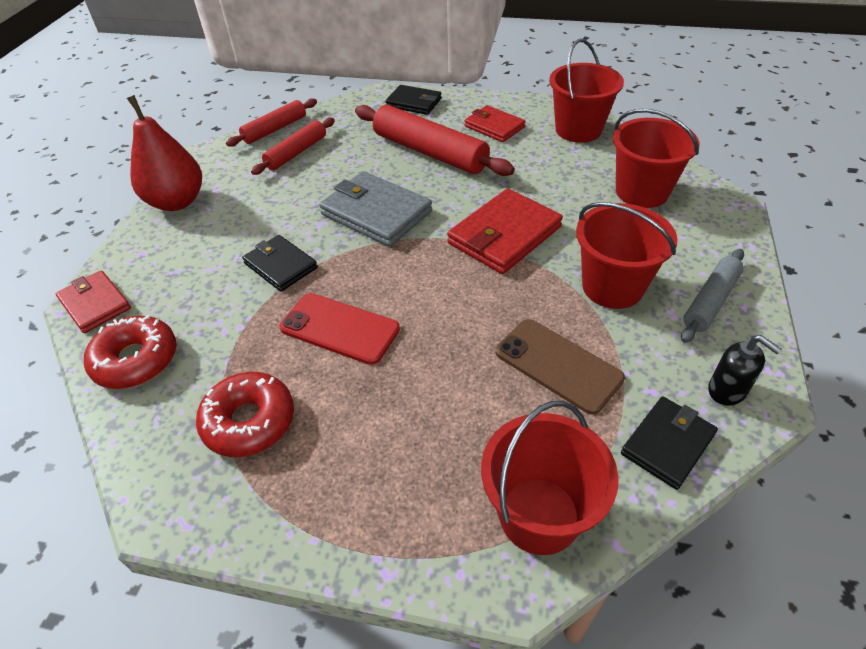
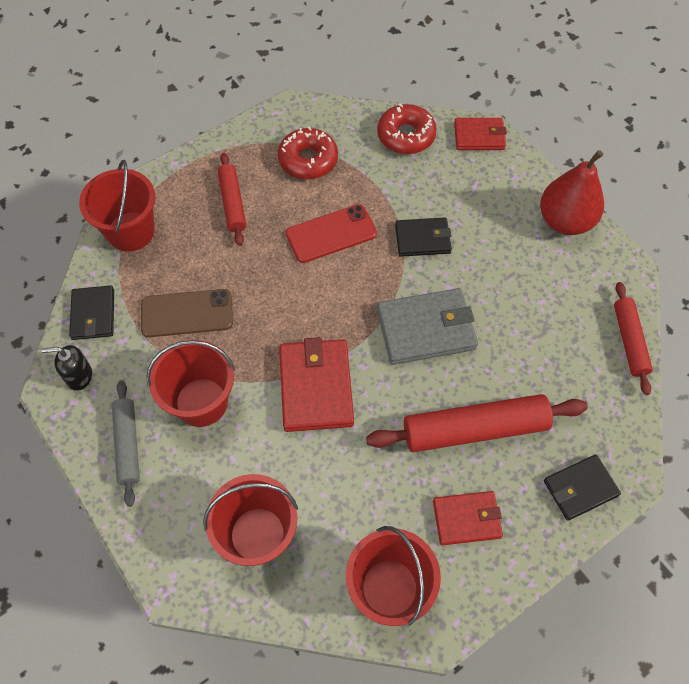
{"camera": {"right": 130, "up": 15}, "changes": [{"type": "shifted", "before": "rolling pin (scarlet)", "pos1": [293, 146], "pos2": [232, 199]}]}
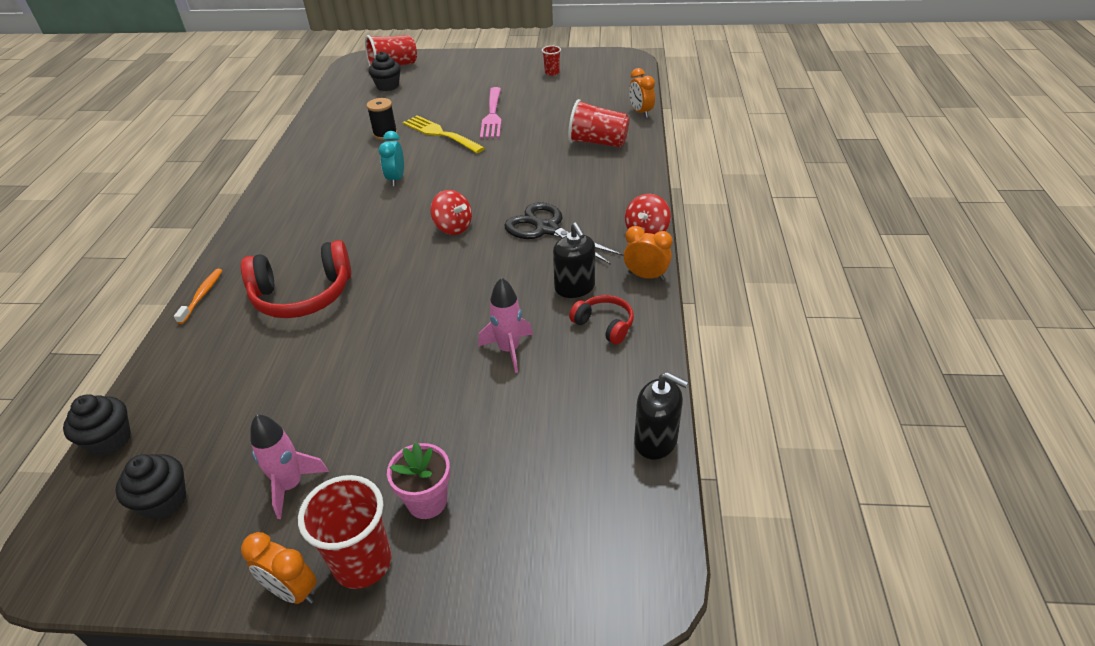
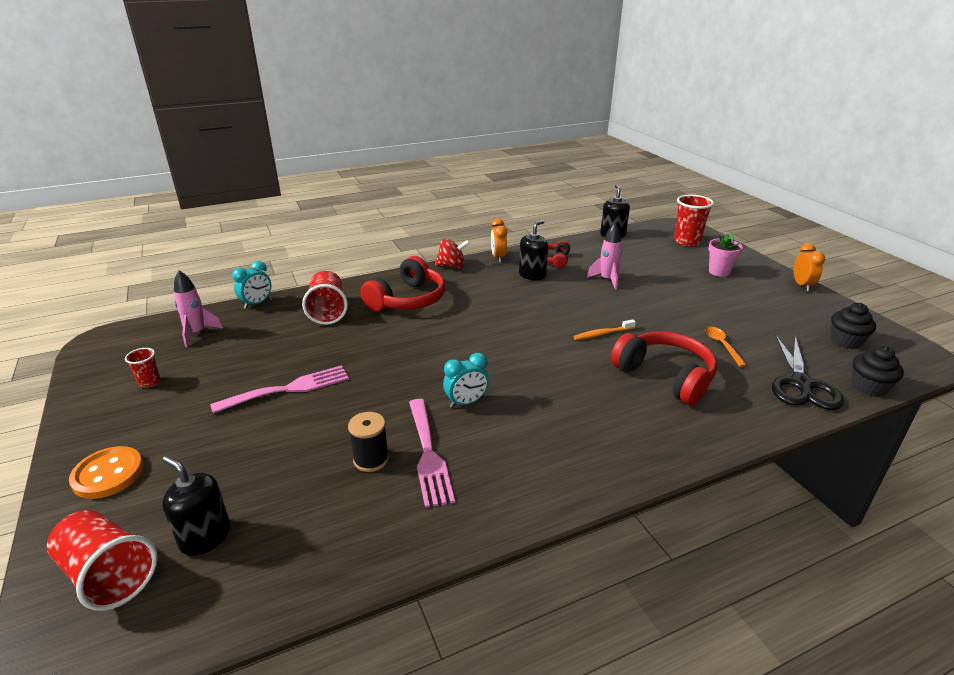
{"camera": {"right": -120, "up": -10}, "changes": [{"type": "shifted", "before": "dental brush (bright orange)", "pos1": [198, 296], "pos2": [604, 329]}, {"type": "shifted", "before": "spaceship (rosy)", "pos1": [289, 466], "pos2": [198, 308]}, {"type": "shifted", "before": "beaker (scarlet)", "pos1": [345, 532], "pos2": [694, 220]}, {"type": "swapped", "before": "muffin (ebony)", "after": "pump bottle (ebony)", "pos1": [385, 71], "pos2": [196, 506]}, {"type": "gone", "before": "table fork (yellow)", "pos1": [444, 134]}, {"type": "gone", "before": "whirligig (scarlet)", "pos1": [451, 212]}, {"type": "shifted", "before": "pair of scissors (ebony)", "pos1": [563, 233], "pos2": [808, 372]}, {"type": "repainted", "before": "clock (bright orange)", "after": "clock (turquoise)", "pos1": [642, 93], "pos2": [251, 285]}, {"type": "new", "after": "sewing button (bright orange)", "pos2": [106, 472]}, {"type": "new", "after": "headphones (scarlet)", "pos2": [402, 283]}, {"type": "new", "after": "table fork (rosy)", "pos2": [432, 453]}, {"type": "new", "after": "spoon (bright orange)", "pos2": [726, 346]}]}
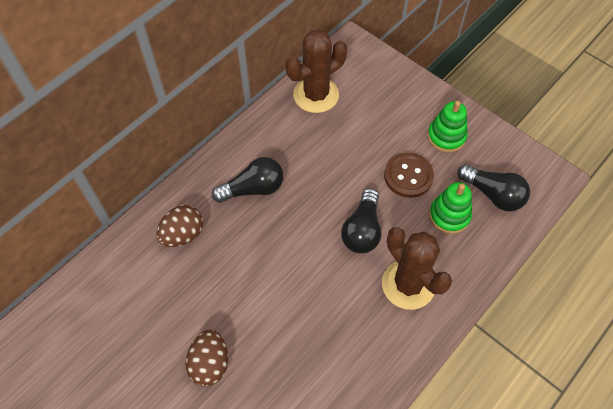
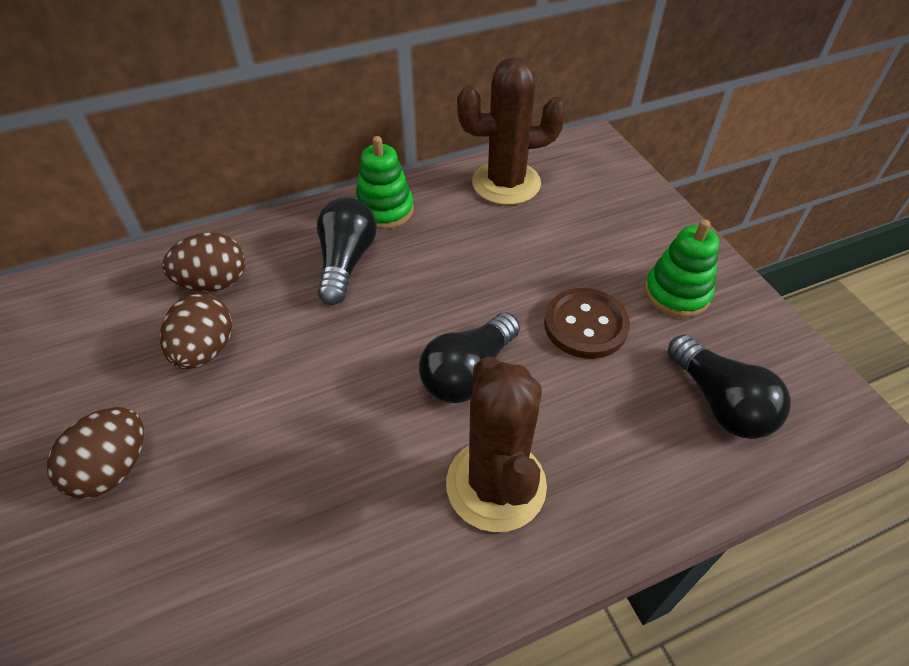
{"camera": {"right": 25, "up": -10}, "changes": [{"type": "rotated", "before": "light bulb (ebony)", "pos1": [248, 180], "pos2": [347, 251], "turn": -90}, {"type": "shifted", "before": "ring stacker (leaf-green)", "pos1": [450, 208], "pos2": [384, 182]}, {"type": "new", "after": "egg (dark brown)", "pos2": [196, 331]}]}
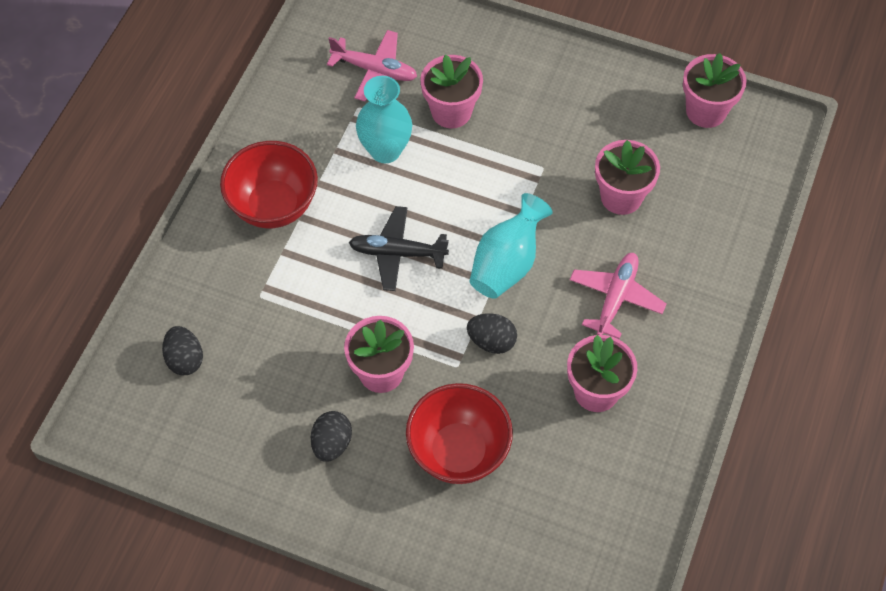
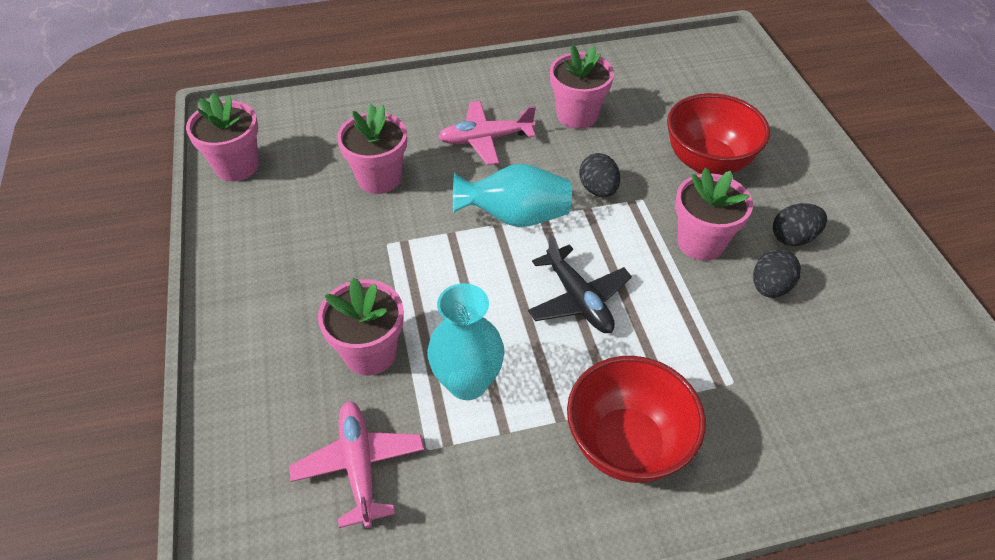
{"camera": {"right": -125, "up": -10}, "changes": [{"type": "shifted", "before": "egg (ebony)", "pos1": [182, 350], "pos2": [777, 273]}]}
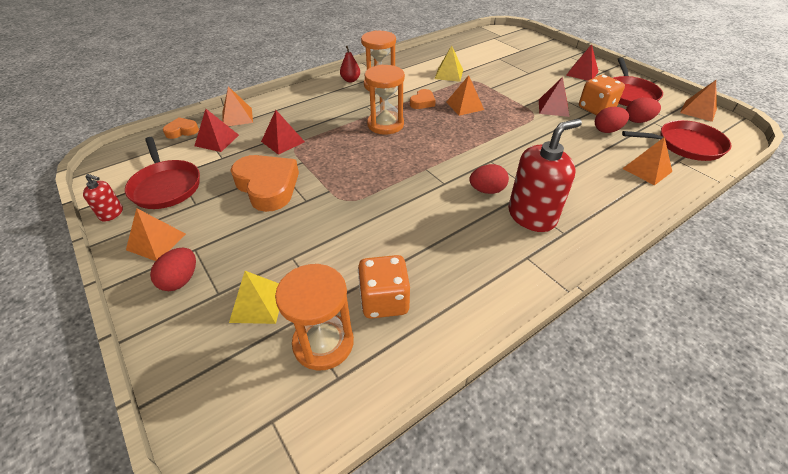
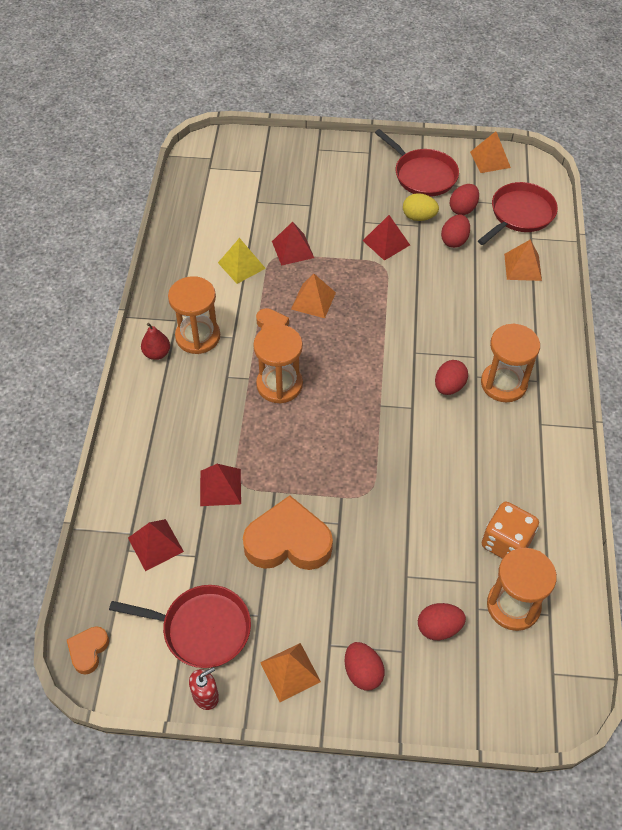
{"camera": {"right": -50, "up": 10}, "changes": [{"type": "shifted", "before": "love heart (bright orange)", "pos1": [181, 128], "pos2": [88, 650]}, {"type": "gone", "before": "solid pyramid (bright orange)", "pos1": [237, 106]}, {"type": "swapped", "before": "solid pyramid (yellow)", "after": "egg (scarlet)", "pos1": [254, 297], "pos2": [442, 621]}, {"type": "swapped", "before": "pump bottle (scarlet)", "after": "sand timer (bright orange)", "pos1": [545, 175], "pos2": [510, 362]}, {"type": "shifted", "before": "solid pyramid (scarlet)", "pos1": [582, 62], "pos2": [293, 243]}, {"type": "swapped", "before": "dice (bright orange)", "after": "egg (yellow)", "pos1": [602, 95], "pos2": [421, 207]}]}
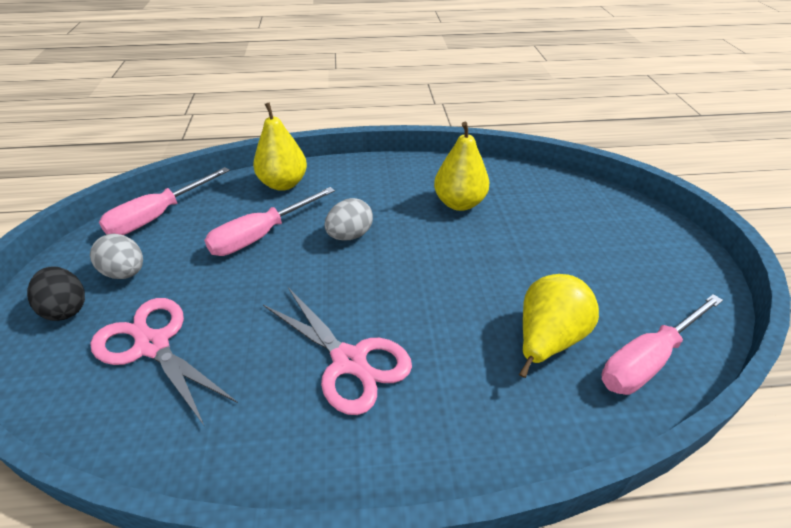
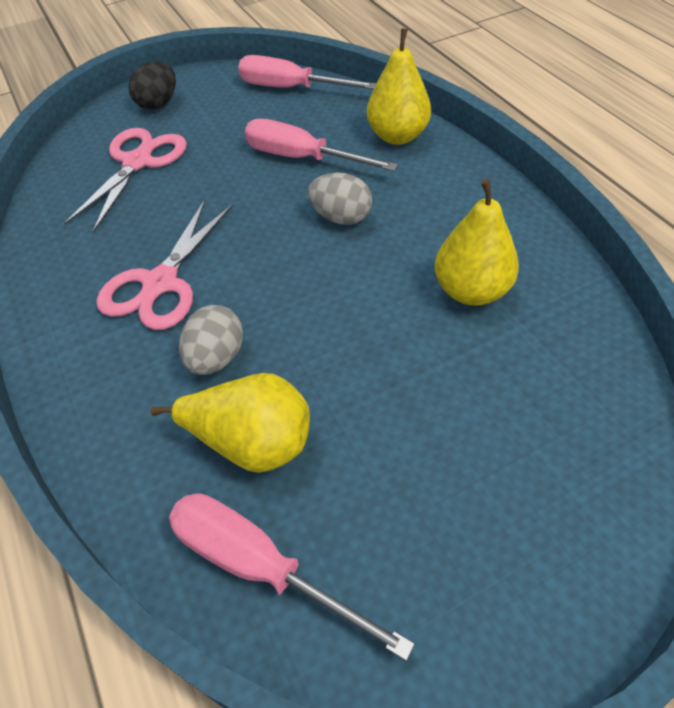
{"camera": {"right": 70, "up": 10}, "changes": [{"type": "shifted", "before": "egg (gray)", "pos1": [116, 256], "pos2": [211, 340]}]}
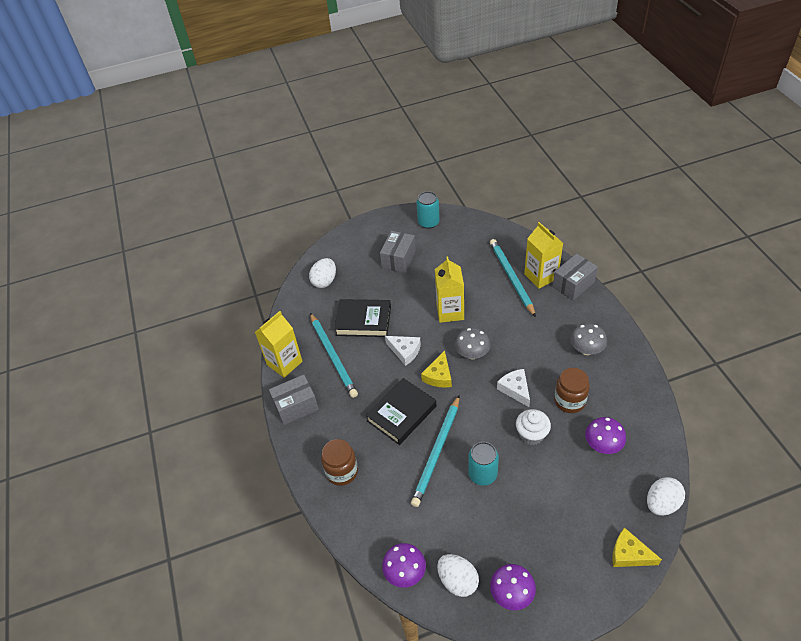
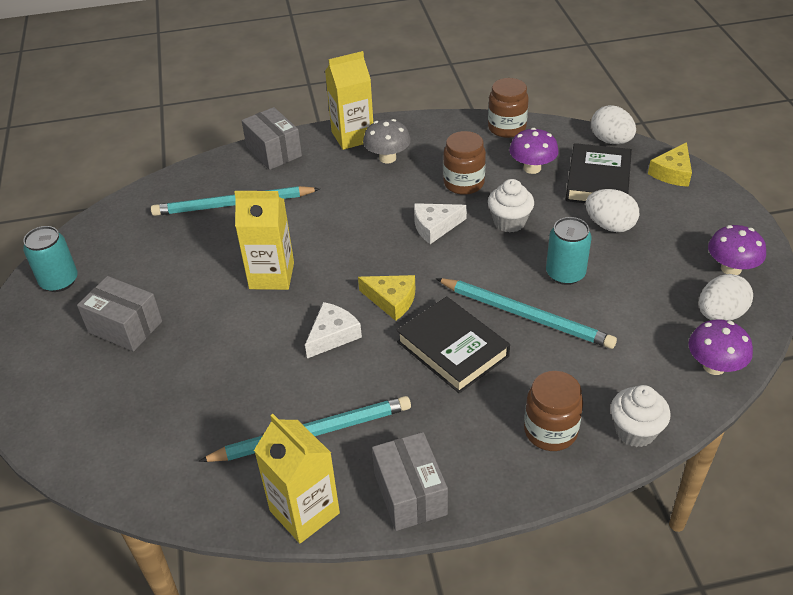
{"camera": {"right": -85, "up": -5}, "changes": [{"type": "shifted", "before": "egg (pure white)", "pos1": [322, 273], "pos2": [612, 210]}, {"type": "shifted", "before": "hardcover (ebony)", "pos1": [362, 318], "pos2": [598, 173]}, {"type": "gone", "before": "mushroom (gray)", "pos1": [473, 343]}, {"type": "shifted", "before": "milk carton (yellow)", "pos1": [543, 255], "pos2": [349, 100]}, {"type": "new", "after": "jar (dark brown)", "pos2": [508, 108]}, {"type": "new", "after": "muffin (pure white)", "pos2": [640, 416]}]}
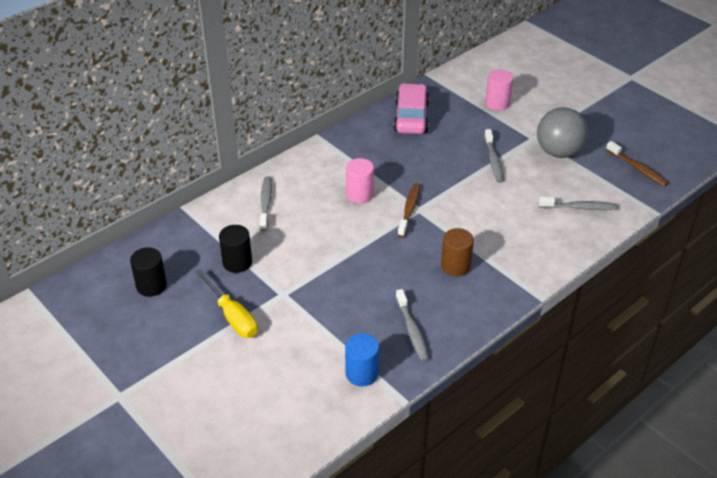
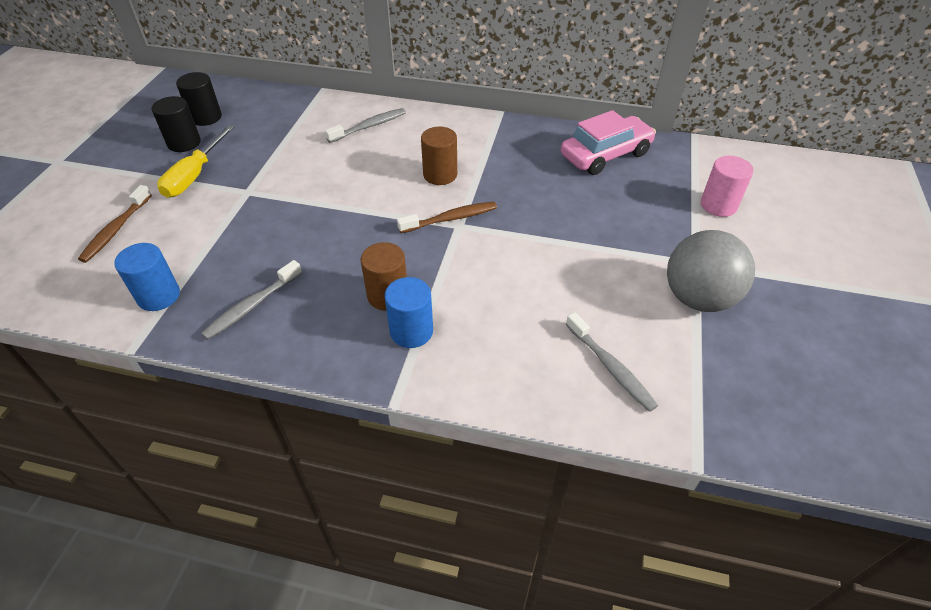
{"camera": {"right": 55, "up": 5}, "changes": [{"type": "shifted", "before": "cylinder shape (ebony)", "pos1": [235, 249], "pos2": [176, 124]}, {"type": "repainted", "before": "cylinder shape (rosy)", "after": "cylinder shape (dark brown)", "pos1": [360, 180], "pos2": [439, 156]}, {"type": "gone", "before": "dental brush (gray)", "pos1": [494, 156]}, {"type": "shifted", "before": "dental brush (dark brown)", "pos1": [637, 163], "pos2": [115, 224]}, {"type": "new", "after": "cylinder shape (royal blue)", "pos2": [409, 312]}]}
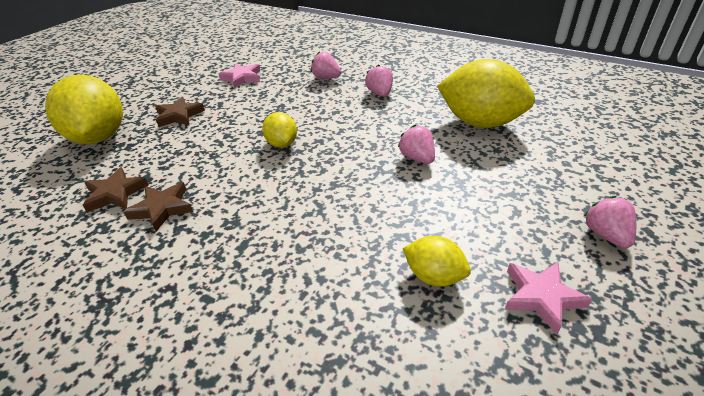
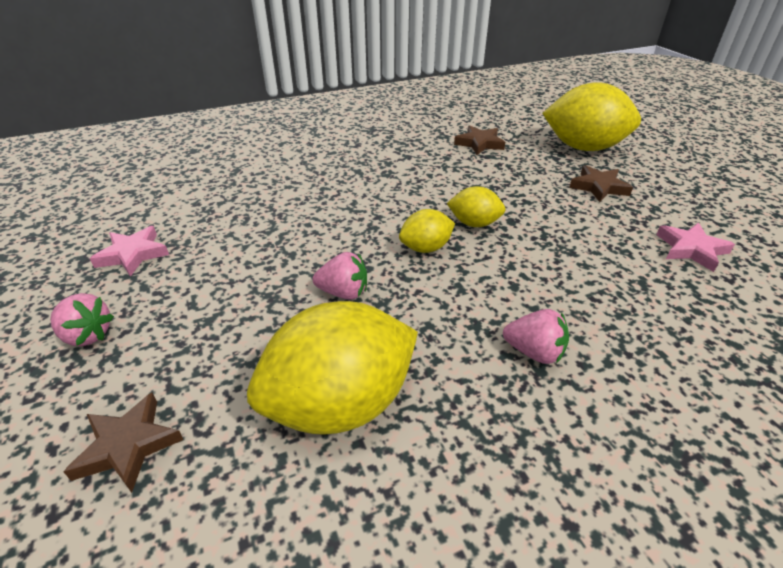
{"camera": {"right": 125, "up": 0}, "changes": [{"type": "shifted", "before": "star (dark brown)", "pos1": [158, 206], "pos2": [124, 443]}, {"type": "gone", "before": "toy strawberry (rosy)", "pos1": [326, 65]}, {"type": "shifted", "before": "toy lemon (yellow)", "pos1": [437, 261], "pos2": [427, 231]}]}
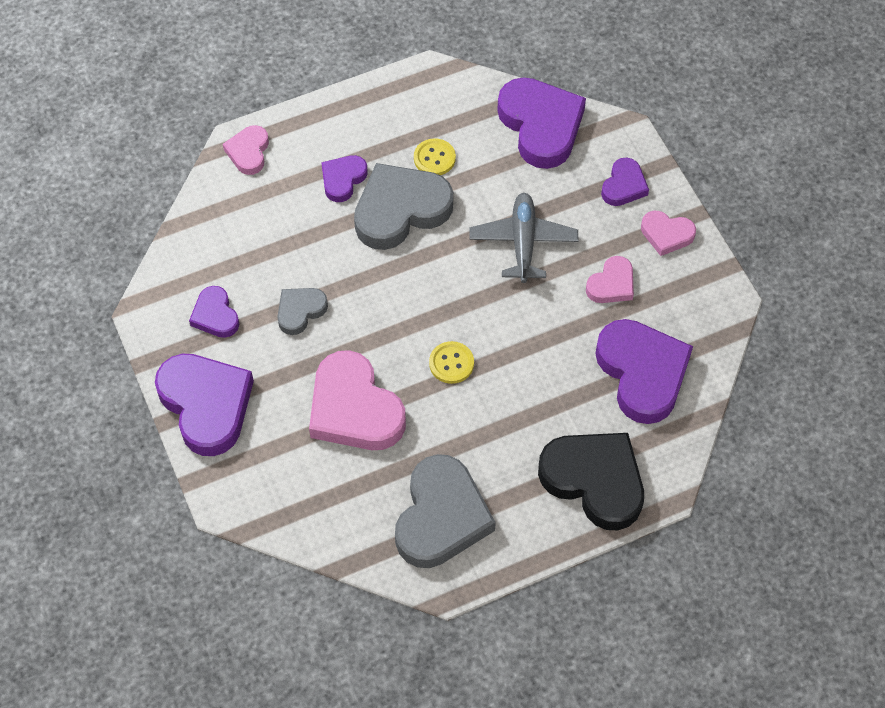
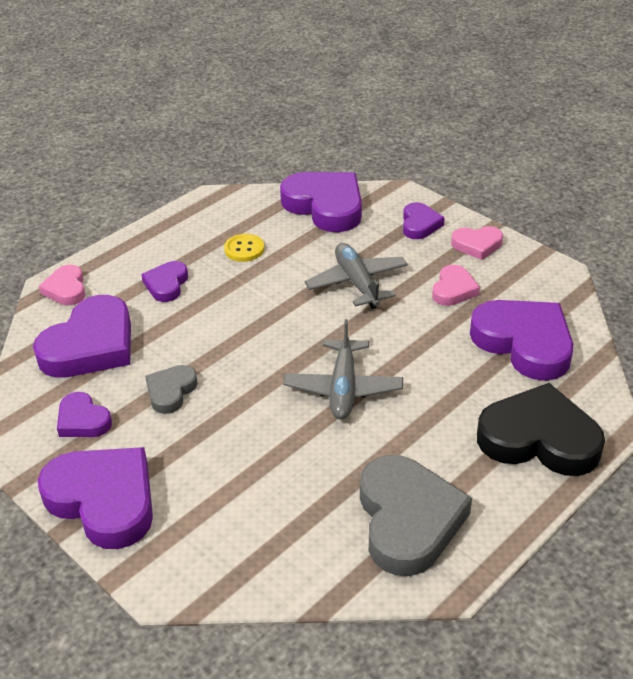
{"camera": {"right": -20, "up": -20}, "changes": [{"type": "gone", "before": "love heart (rosy)", "pos1": [357, 400]}, {"type": "gone", "before": "love heart (gray)", "pos1": [403, 206]}, {"type": "swapped", "before": "sewing button (yellow)", "after": "plane (gray)", "pos1": [451, 362], "pos2": [343, 369]}, {"type": "new", "after": "love heart (violet)", "pos2": [82, 336]}]}
